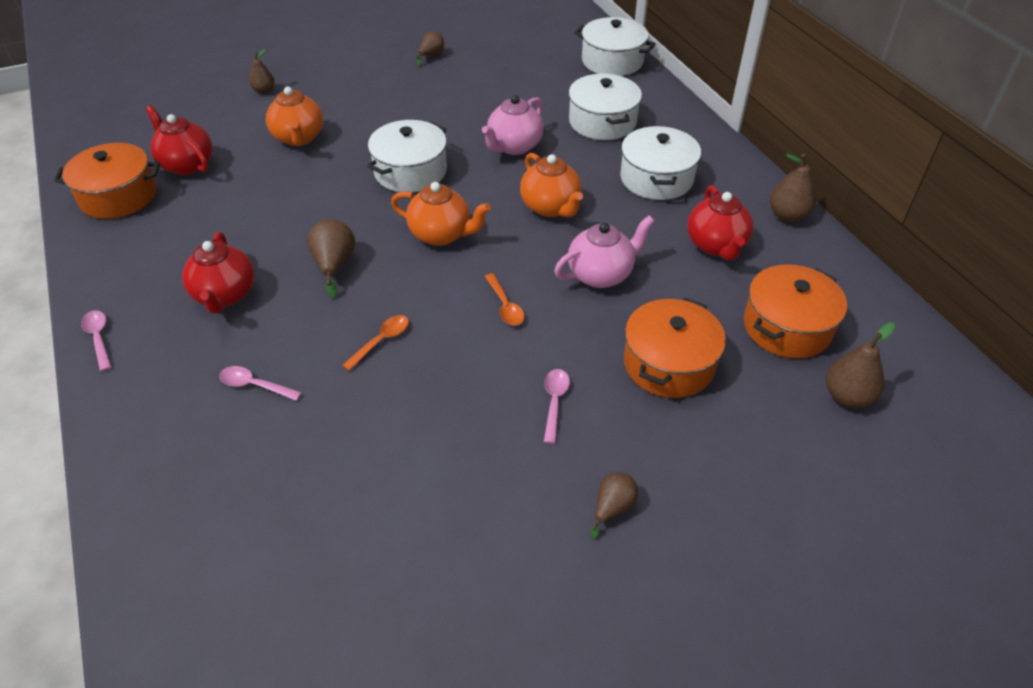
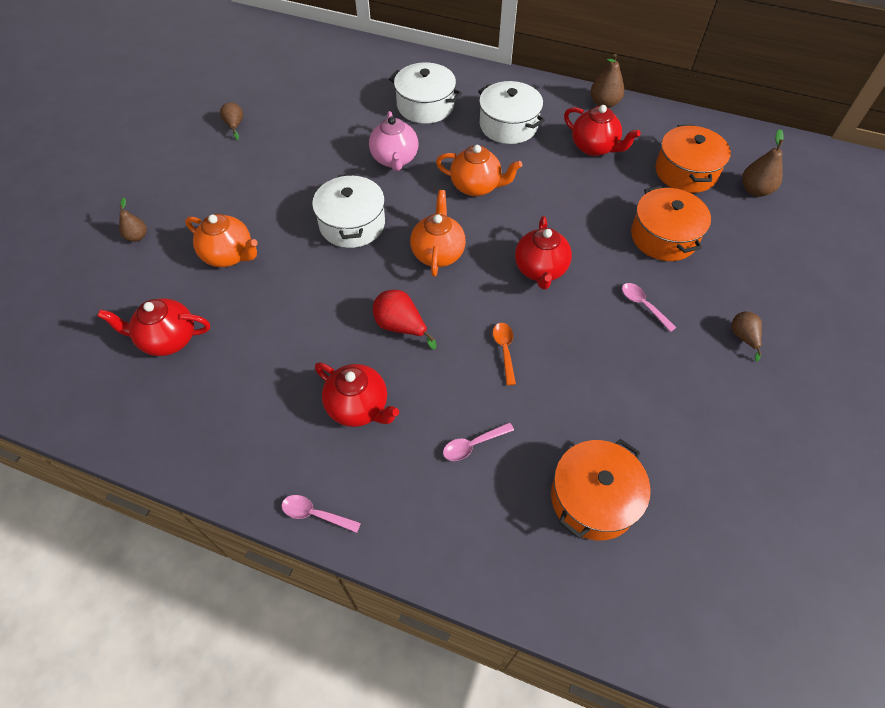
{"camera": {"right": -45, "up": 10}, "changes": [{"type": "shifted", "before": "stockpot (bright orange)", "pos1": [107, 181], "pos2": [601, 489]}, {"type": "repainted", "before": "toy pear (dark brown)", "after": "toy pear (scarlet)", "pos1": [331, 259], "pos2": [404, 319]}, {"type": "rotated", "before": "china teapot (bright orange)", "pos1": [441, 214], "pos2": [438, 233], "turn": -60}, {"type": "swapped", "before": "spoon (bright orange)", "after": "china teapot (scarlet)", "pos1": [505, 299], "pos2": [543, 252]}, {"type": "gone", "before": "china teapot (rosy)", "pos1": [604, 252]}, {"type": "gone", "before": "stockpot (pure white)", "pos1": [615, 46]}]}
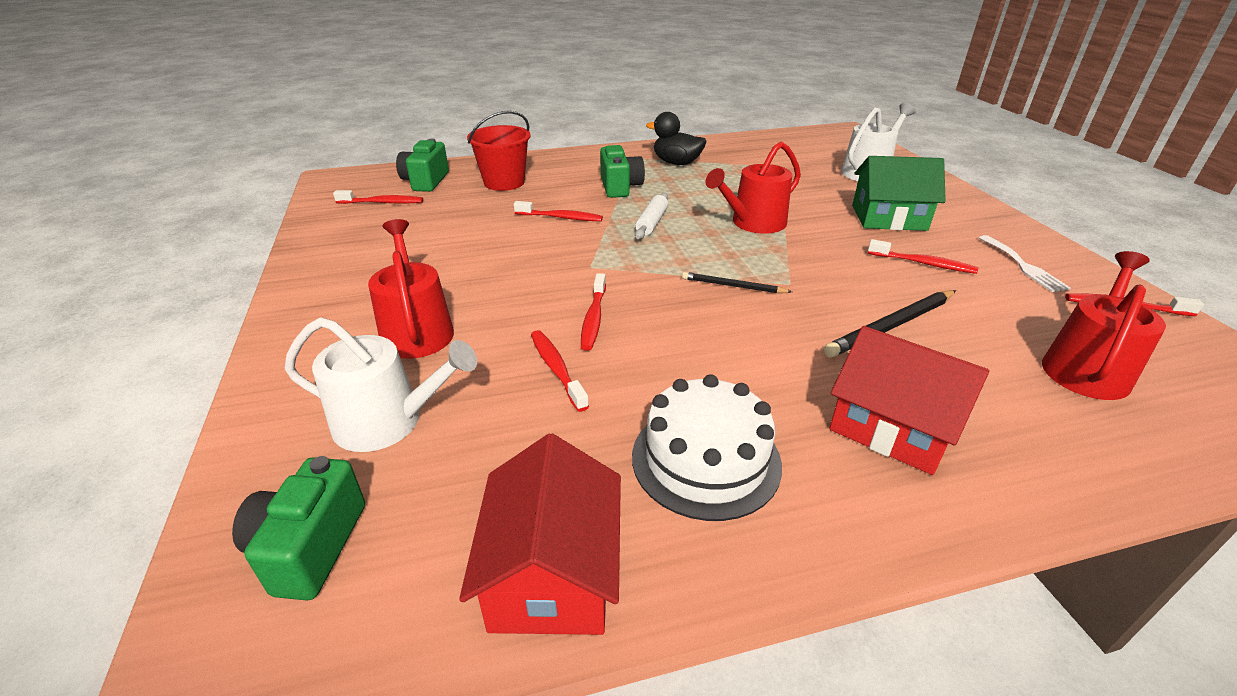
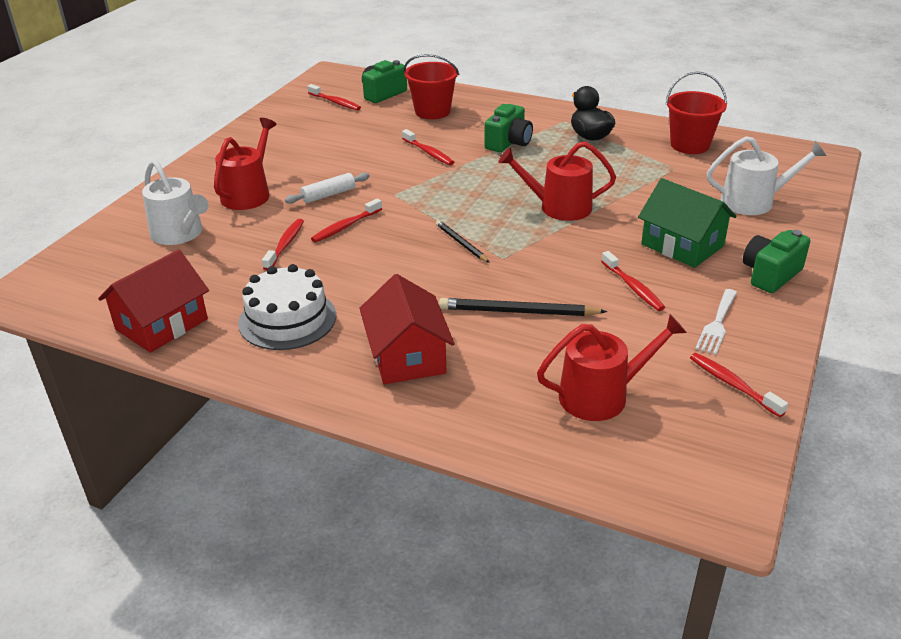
{"camera": {"right": 40, "up": 0}, "changes": [{"type": "shifted", "before": "compact camera (leaf-green)", "pos1": [298, 528], "pos2": [776, 261]}, {"type": "shifted", "before": "rolling pin (pure white)", "pos1": [651, 216], "pos2": [327, 188]}, {"type": "new", "after": "pail (scarlet)", "pos2": [696, 112]}]}
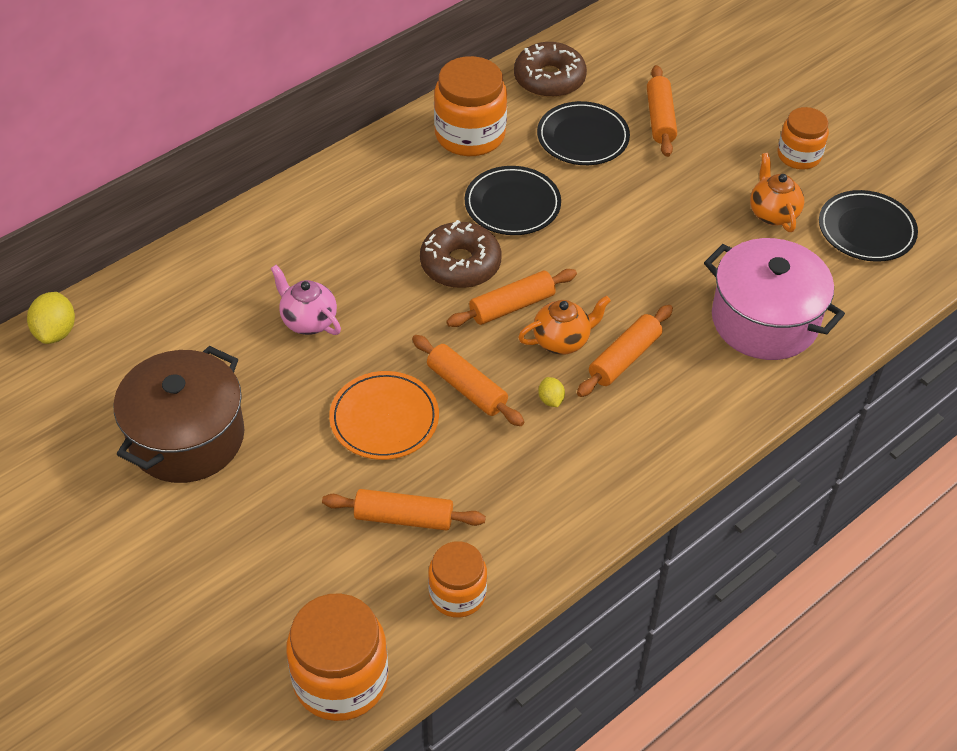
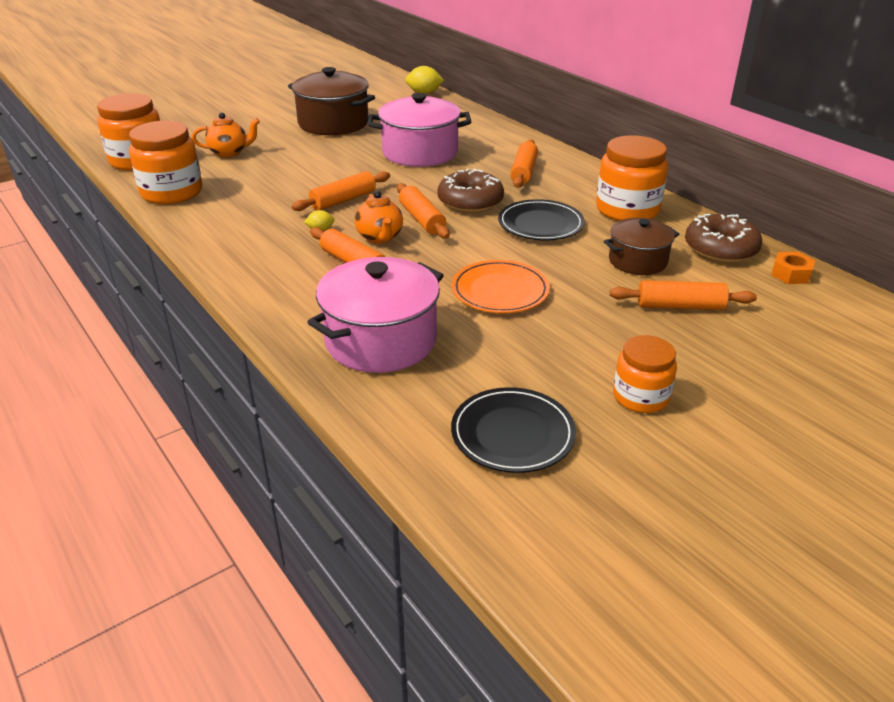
{"camera": {"right": 95, "up": -15}, "changes": [{"type": "swapped", "before": "china teapot (rosy)", "after": "stockpot (rosy)", "pos1": [305, 300], "pos2": [419, 130]}, {"type": "shifted", "before": "rolling pin (bright orange)", "pos1": [404, 510], "pos2": [524, 163]}, {"type": "shifted", "before": "flat dish (bright orange)", "pos1": [384, 415], "pos2": [501, 286]}, {"type": "scaled", "before": "jar (bright orange)", "pos1": [457, 579], "pos2": [165, 162], "scale": 1.6}, {"type": "swapped", "before": "flat dish (ebony)", "after": "stockpot (dark brown)", "pos1": [583, 133], "pos2": [641, 246]}, {"type": "shifted", "before": "china teapot (bright orange)", "pos1": [777, 192], "pos2": [226, 135]}, {"type": "new", "after": "nut (bright orange)", "pos2": [793, 268]}]}
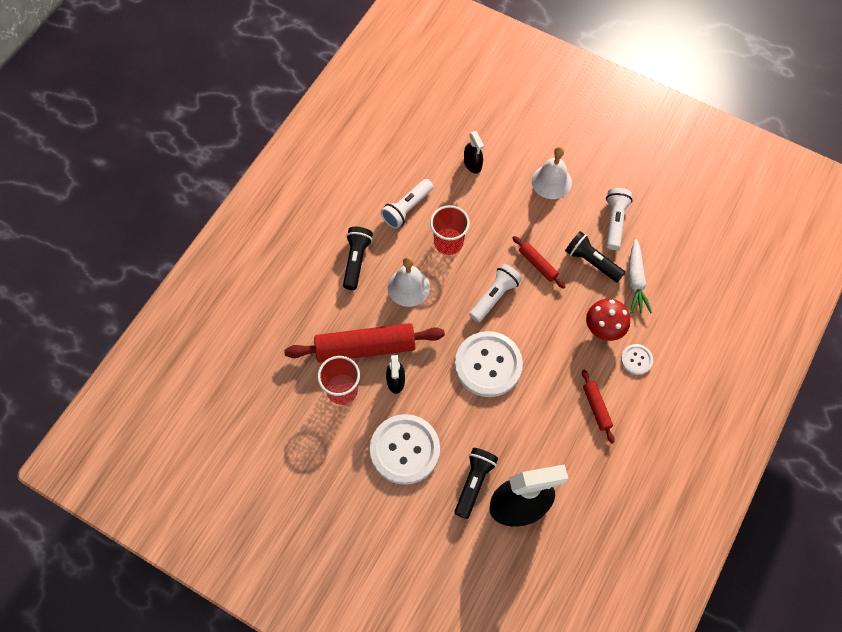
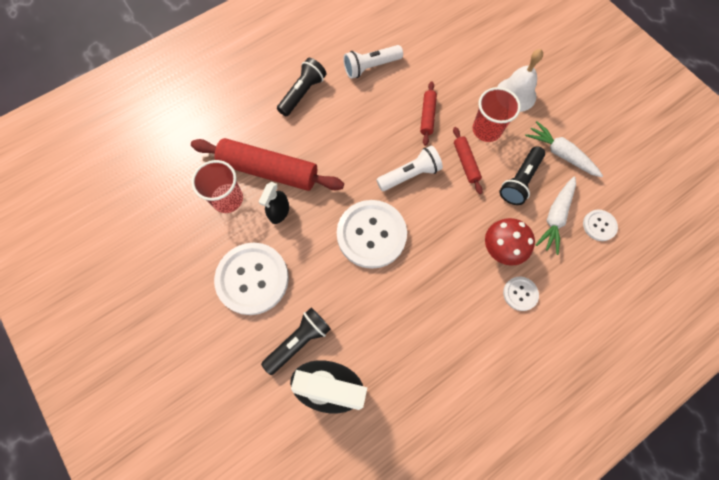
{"camera": {"right": 25, "up": 5}, "changes": [{"type": "gone", "before": "school bell (pure white)", "pos1": [409, 281]}, {"type": "shifted", "before": "beaker (scarlet)", "pos1": [450, 230], "pos2": [497, 114]}, {"type": "gone", "before": "sprayer (ebony)", "pos1": [474, 152]}, {"type": "rotated", "before": "flashlight (ebony)", "pos1": [595, 257], "pos2": [522, 175], "turn": -120}, {"type": "shifted", "before": "rolling pin (scarlet)", "pos1": [598, 406], "pos2": [428, 113]}, {"type": "swapped", "before": "flashlight (pure white)", "after": "toy carrot (pure white)", "pos1": [619, 219], "pos2": [564, 149]}, {"type": "new", "after": "sewing button (pure white)", "pos2": [600, 225]}]}
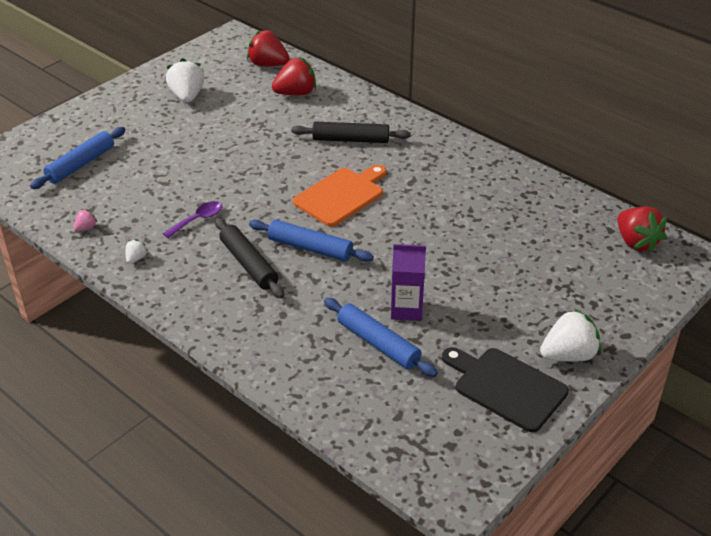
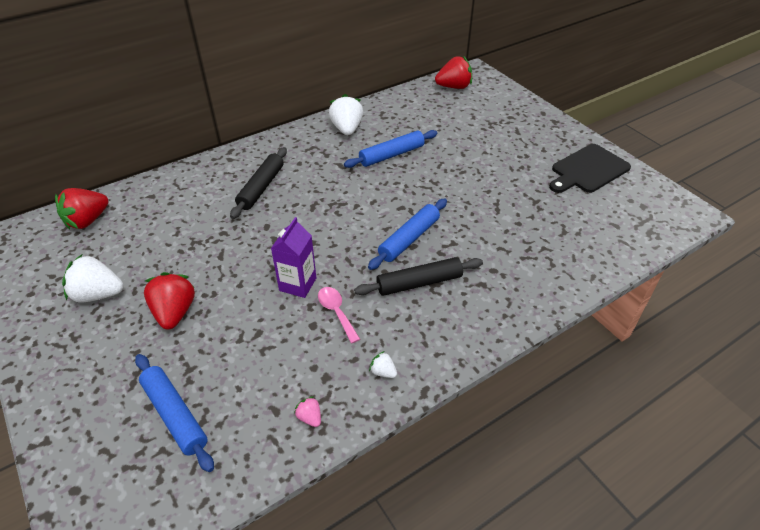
{"camera": {"right": -75, "up": 5}, "changes": [{"type": "repainted", "before": "spoon (violet)", "after": "spoon (rosy)", "pos1": [192, 219], "pos2": [339, 315]}, {"type": "shifted", "before": "toy strawberry (scarlet)", "pos1": [294, 76], "pos2": [169, 301]}, {"type": "gone", "before": "cutting board (bright orange)", "pos1": [339, 196]}, {"type": "shifted", "before": "rolling pin (royal blue)", "pos1": [381, 337], "pos2": [390, 149]}, {"type": "shifted", "before": "milk carton (violet)", "pos1": [408, 282], "pos2": [293, 257]}, {"type": "shifted", "before": "toy strawberry (pure white)", "pos1": [570, 335], "pos2": [346, 114]}]}
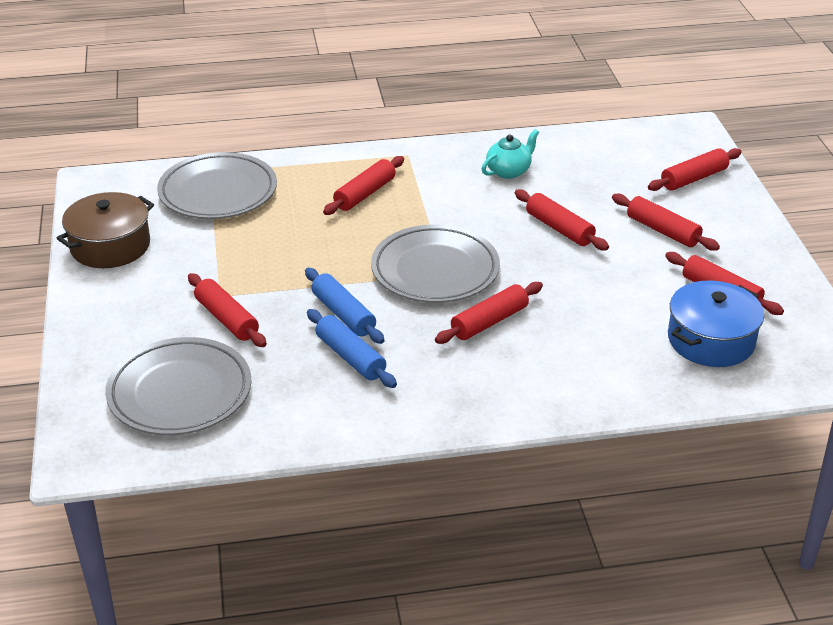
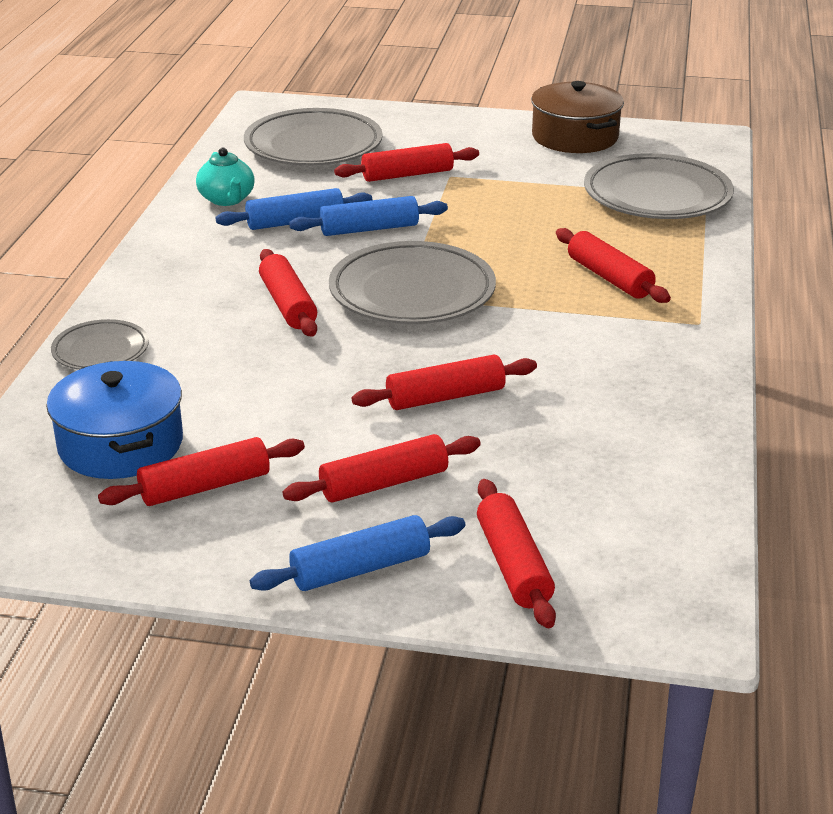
{"camera": {"right": 110, "up": -5}, "changes": [{"type": "shifted", "before": "china teapot (turquoise)", "pos1": [510, 154], "pos2": [225, 177]}, {"type": "new", "after": "flat dish (gray)", "pos2": [100, 344]}, {"type": "new", "after": "rolling pin (royal blue)", "pos2": [357, 553]}]}
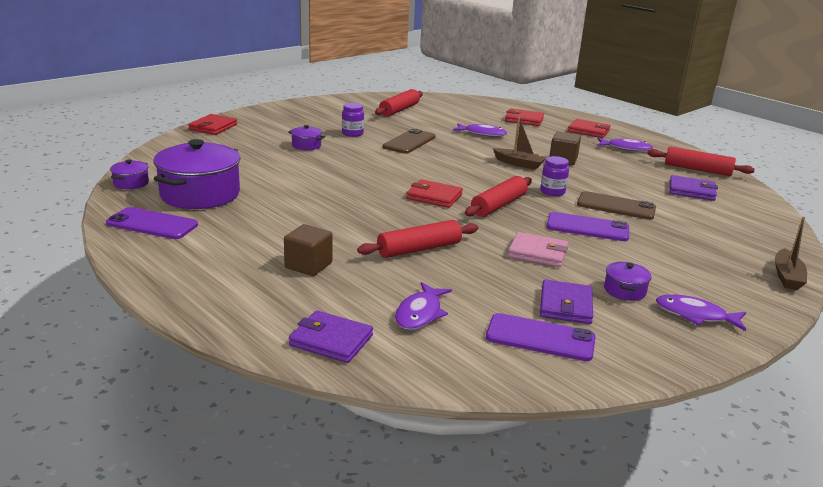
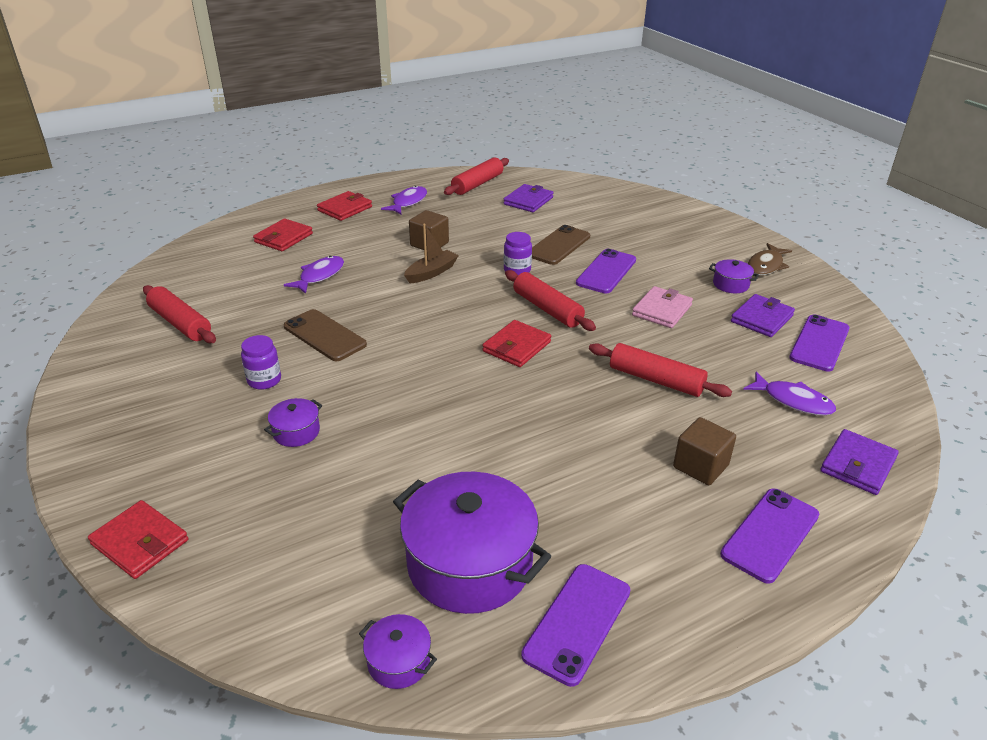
{"camera": {"right": -75, "up": 10}, "changes": [{"type": "rotated", "before": "rolling pin (scarlet)", "pos1": [417, 239], "pos2": [660, 370], "turn": -45}, {"type": "rotated", "before": "billfold (violet)", "pos1": [566, 302], "pos2": [763, 315], "turn": -75}, {"type": "repainted", "before": "fish (violet)", "after": "fish (dark brown)", "pos1": [701, 313], "pos2": [770, 259]}, {"type": "gone", "before": "boat (dark brown)", "pos1": [791, 253]}, {"type": "new", "after": "phone (violet)", "pos2": [769, 536]}]}
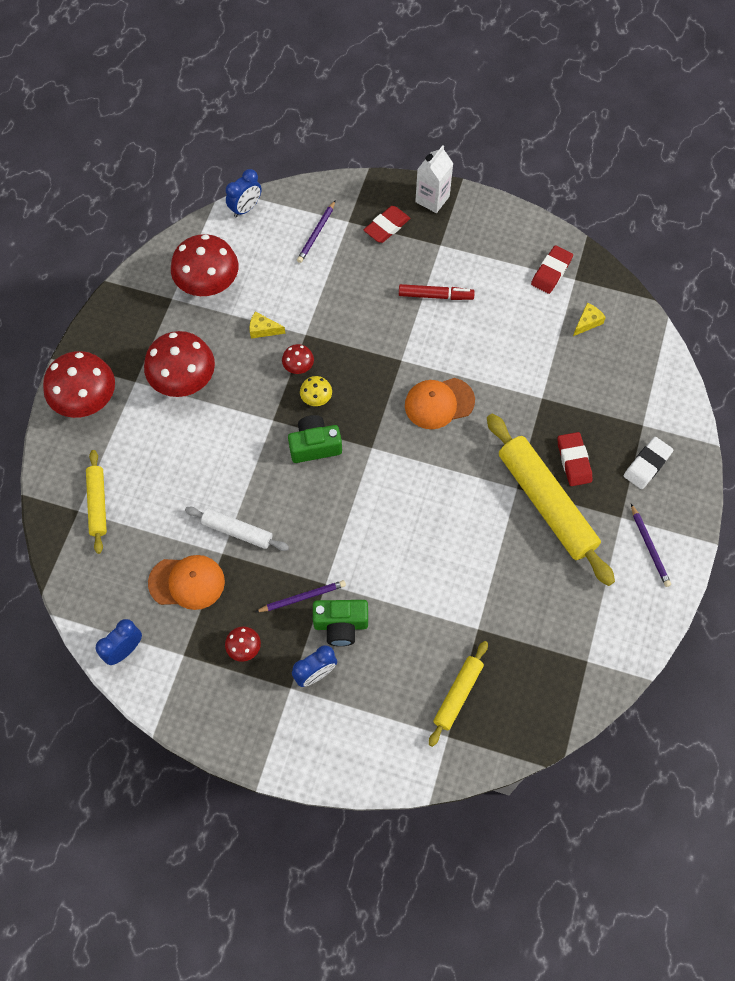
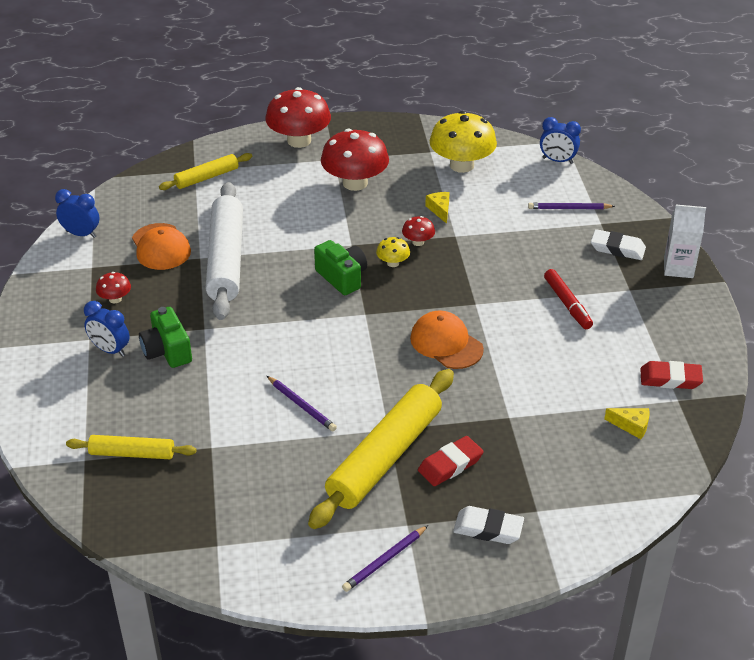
{"camera": {"right": 65, "up": -25}, "changes": [{"type": "repainted", "before": "mushroom (scarlet)", "after": "mushroom (yellow)", "pos1": [204, 265], "pos2": [463, 142]}, {"type": "scaled", "before": "rolling pin (pure white)", "pos1": [237, 529], "pos2": [224, 251], "scale": 1.89}, {"type": "shifted", "before": "wooden pencil (violet)", "pos1": [300, 596], "pos2": [302, 403]}, {"type": "repainted", "before": "gum eraser (scarlet)", "after": "gum eraser (pure white)", "pos1": [387, 224], "pos2": [618, 244]}]}
